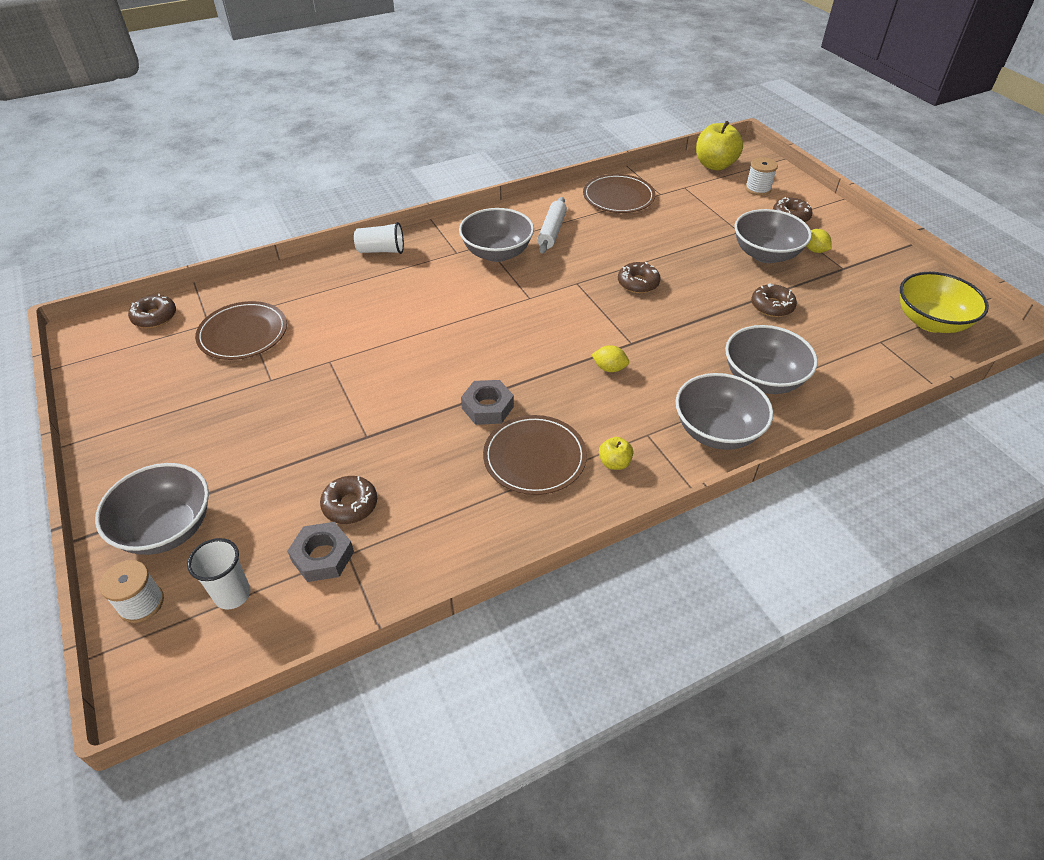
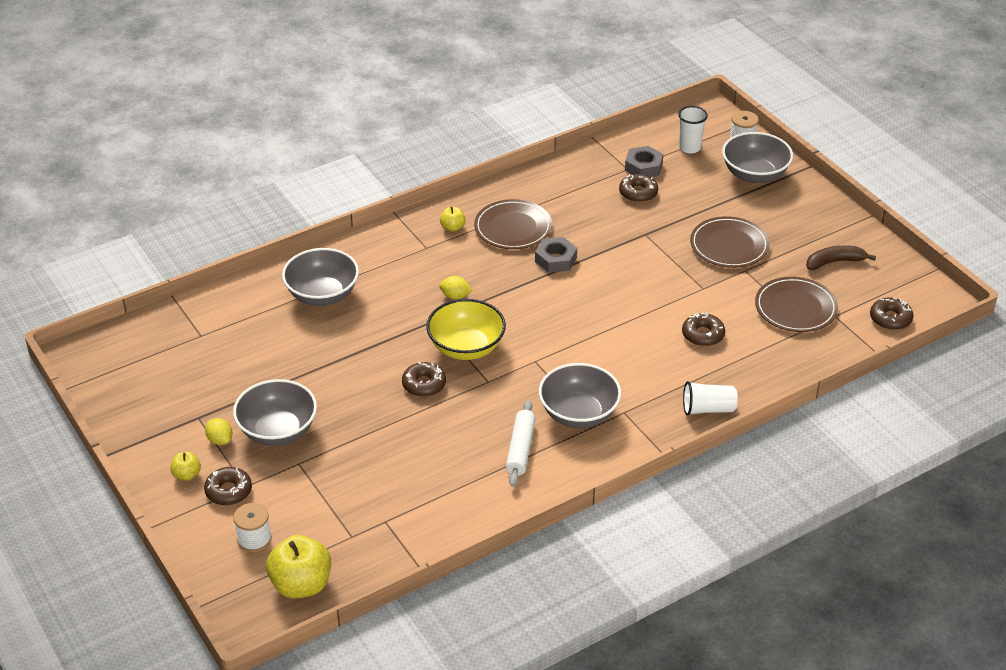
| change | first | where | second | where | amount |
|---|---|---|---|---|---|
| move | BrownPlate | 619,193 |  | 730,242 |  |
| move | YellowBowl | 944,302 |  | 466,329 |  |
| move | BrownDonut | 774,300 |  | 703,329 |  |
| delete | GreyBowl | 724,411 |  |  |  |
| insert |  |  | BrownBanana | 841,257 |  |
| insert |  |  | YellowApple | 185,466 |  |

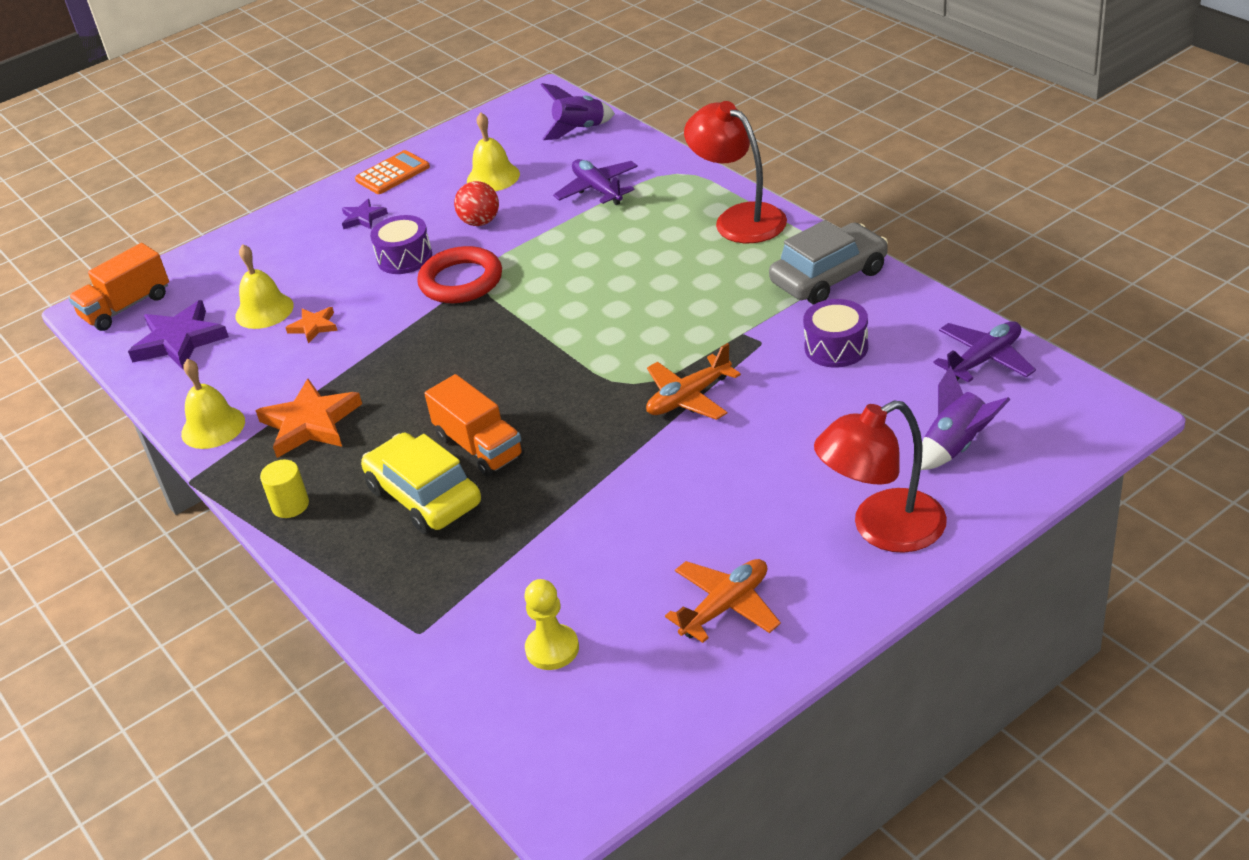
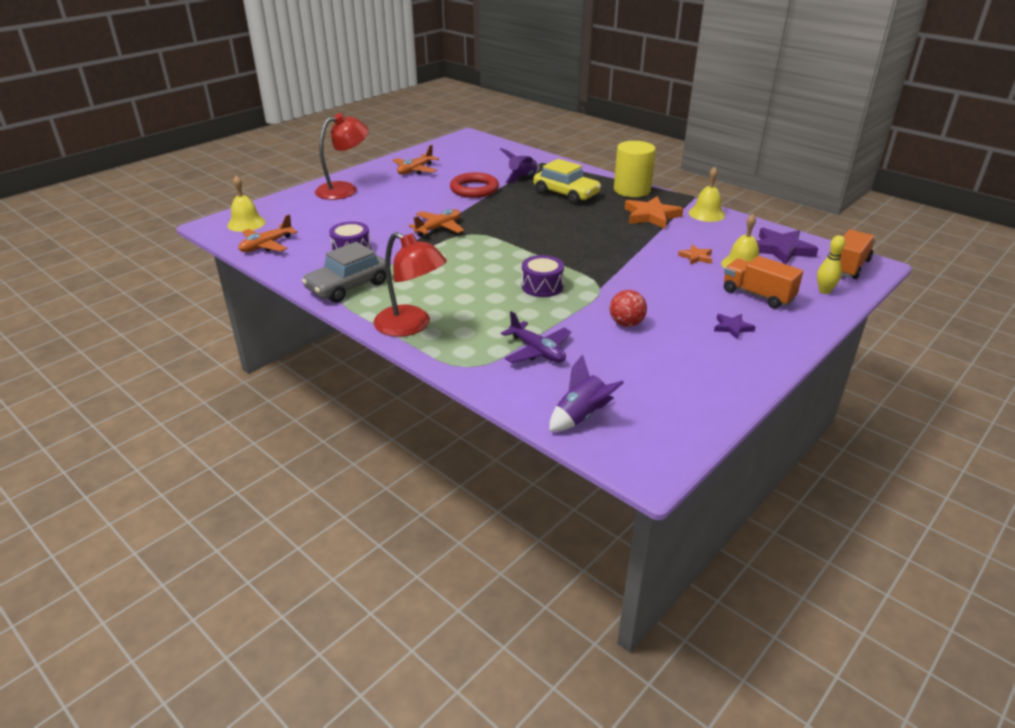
| change | first | where | second | where | amount |
|---|---|---|---|---|---|
| move | YellowBell | 493,151 |  | 246,204 |  |
| delete | OrangeCalculator | 392,172 |  |  |  |
| move | PurpleDrum | 401,244 |  | 543,276 |  |
| move | RedRing | 459,274 |  | 474,185 |  |
| recolor | PurplePlane | 985,351 | OrangePlane | 268,233 |  |
| move | PurpleRocket | 966,418 |  | 519,165 |  |
| move | OrangeTruck | 474,425 |  | 763,282 |  |
| resize | YellowCylinder | 284,489 |  | 635,169 | x1.98 |
| delete | YellowPawn | 552,624 |  |  |  |
| insert |  |  | YellowBowlingPin | 831,264 |  |

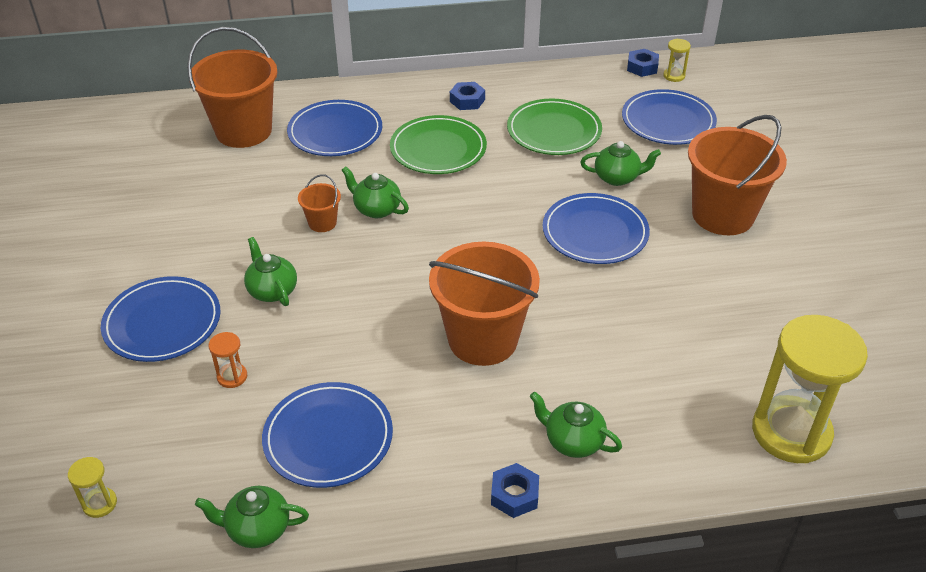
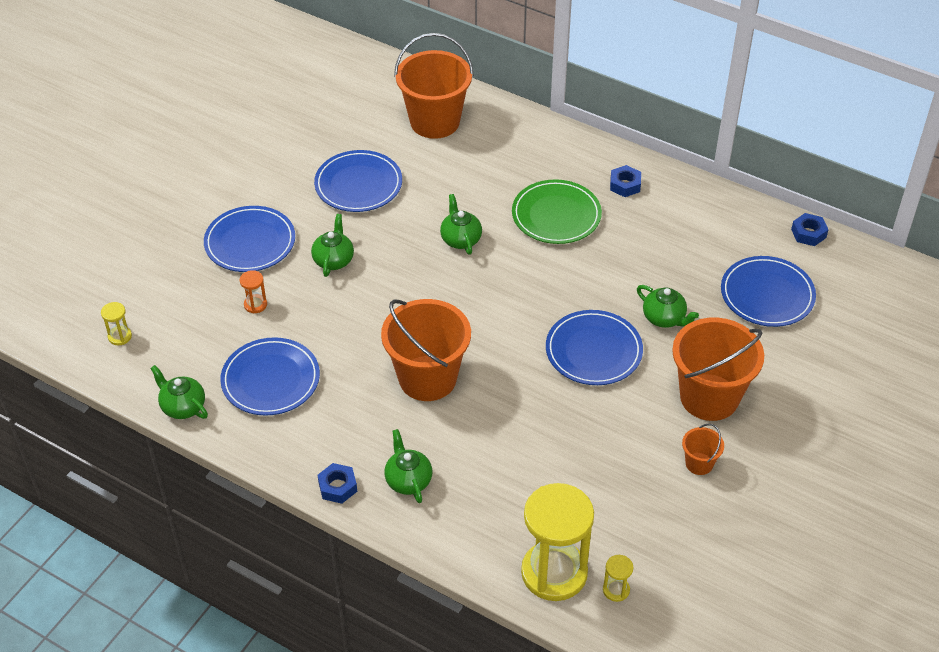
| change | first | where | second | where | amount |
|---|---|---|---|---|---|
| move | YellowHourglass | 677,60 |  | 618,578 |  |
| delete | GreenPlate | 554,127 |  |  |  |
| move | BluePlate | 334,128 |  | 358,181 |  |
| move | OrangeBucket | 319,203 |  | 703,449 |  |

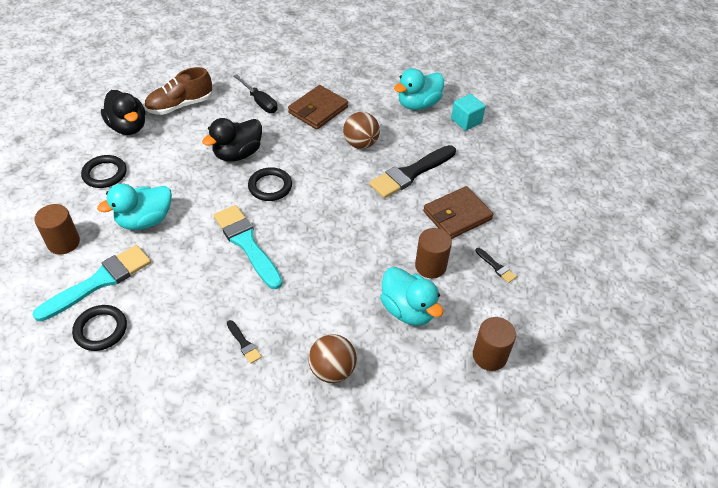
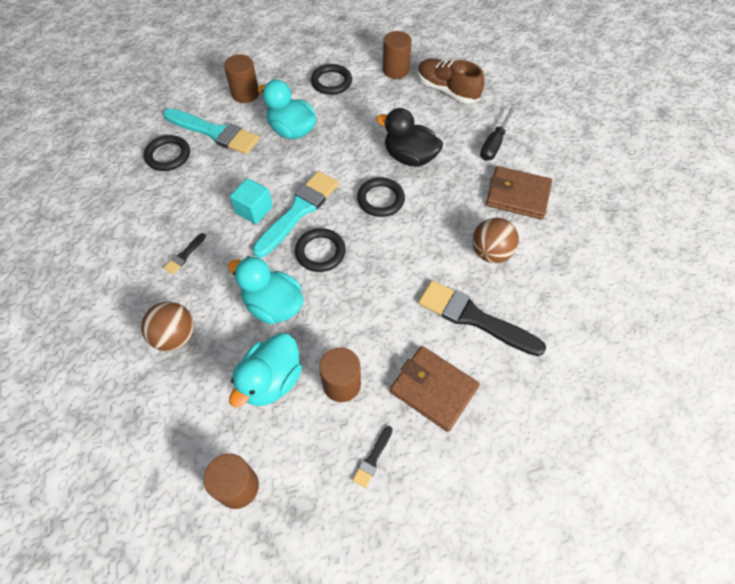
| change | first | where | second | where | amount |
|---|---|---|---|---|---|
| move | TurquoiseDuck | 419,89 |  | 266,290 |  |
| replace | BlackDuck | 123,112 | BrownCylinder | 397,55 |  |
| move | TurquoiseCube | 468,112 |  | 251,201 |  |
| insert |  |  | BlackRing | 320,250 |  |

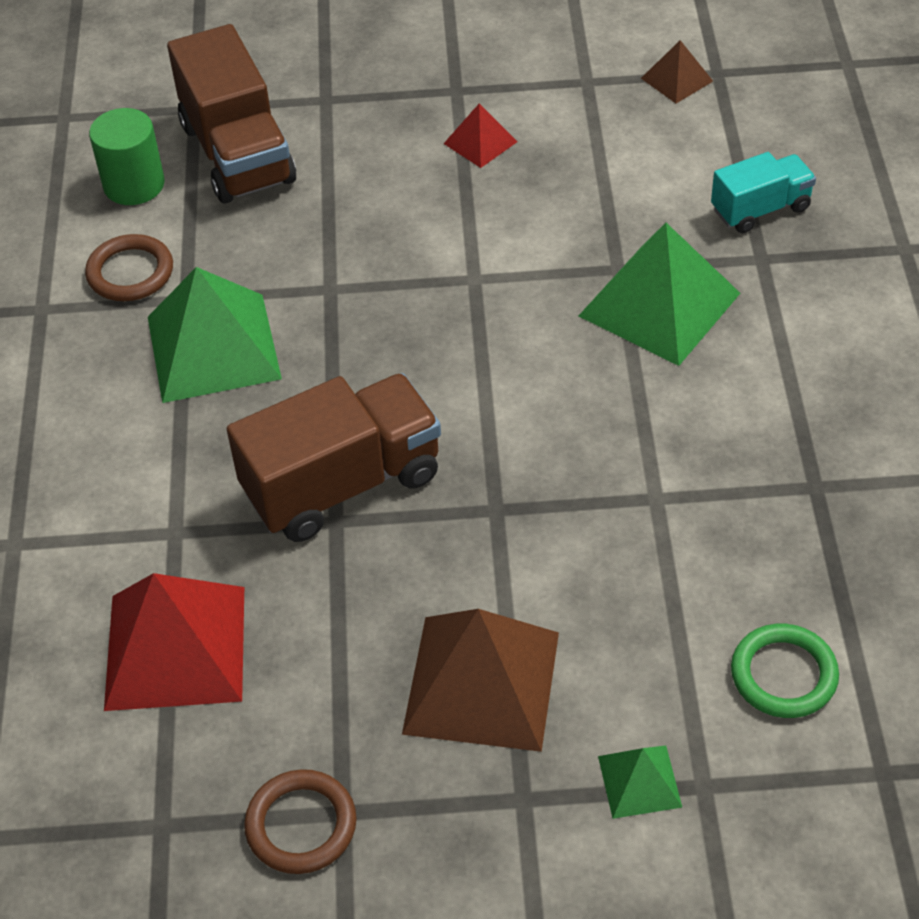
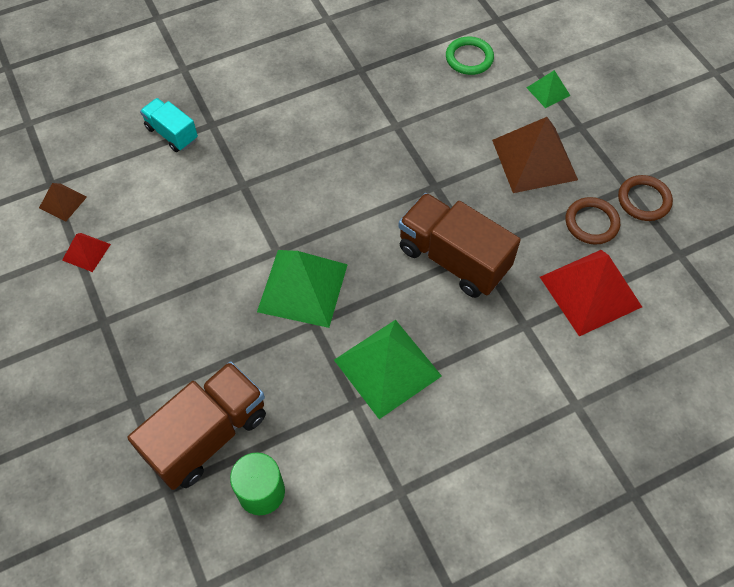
| change | first | where | second | where | amount |
|---|---|---|---|---|---|
| move | RedPyramid | 481,135 |  | 86,252 |  |
| move | GreenPyramid | 659,294 |  | 302,289 |  |
| move | BrownRing | 129,267 |  | 593,221 |  |

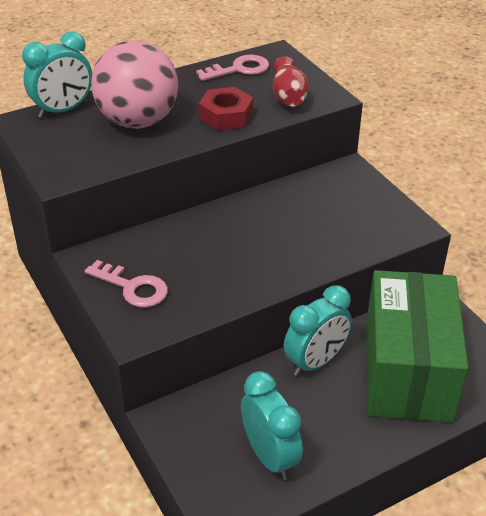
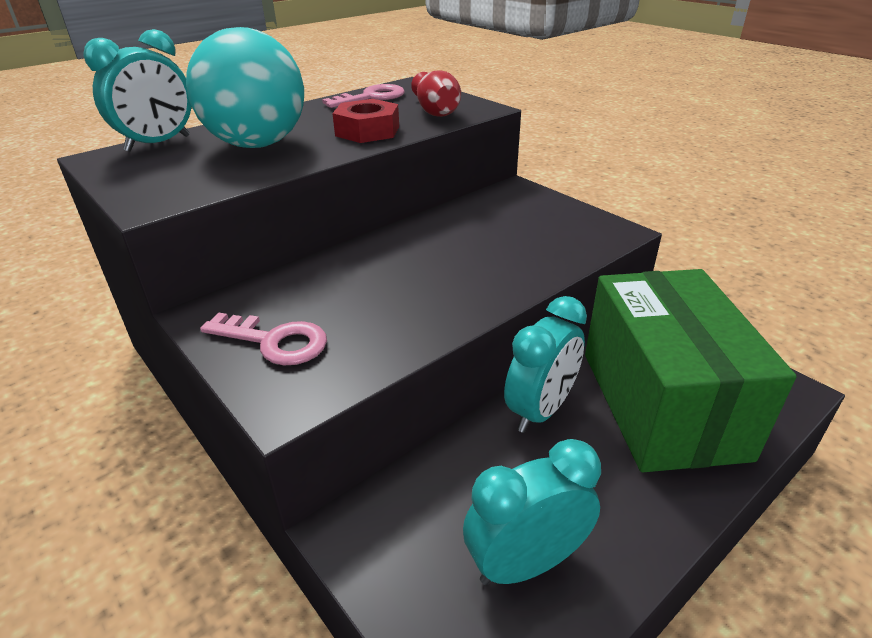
| change | first | where | second | where | amount |
|---|---|---|---|---|---|
| recolor | PinkBall | 134,84 | TurquoiseBall | 245,87 |  |
| rotate | TurquoiseClock | 272,425 |  | 532,512 | 75 degrees counterclockwise |

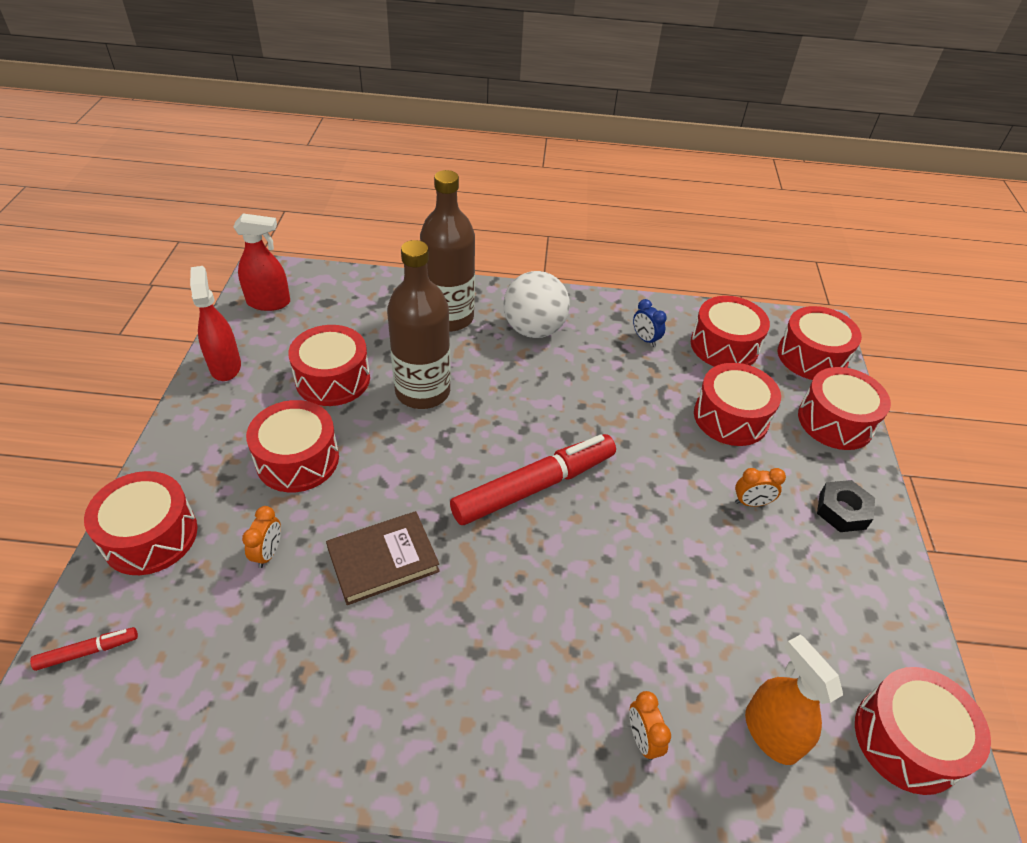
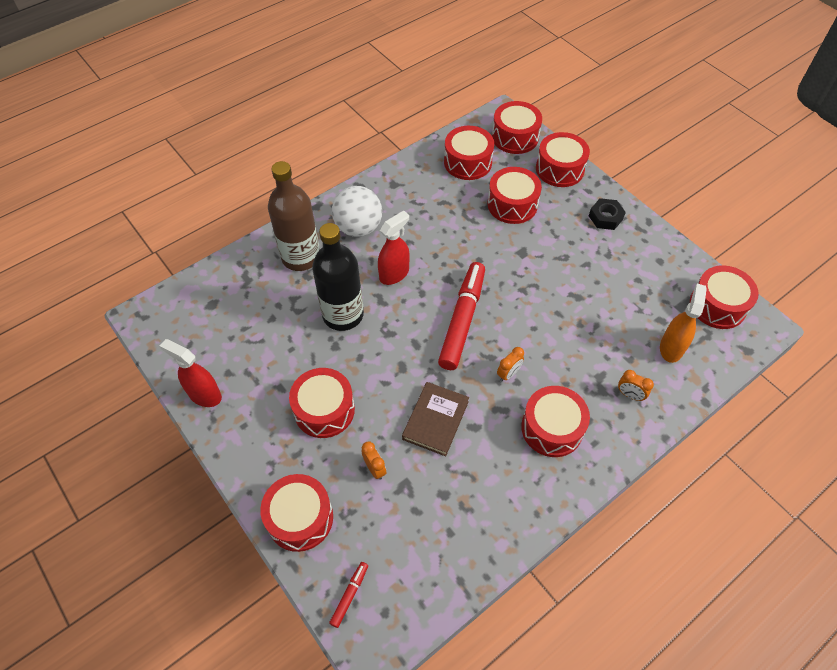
| change | first | where | second | where | amount |
|---|---|---|---|---|---|
| move | RedSprayBottle | 261,262 |  | 393,247 |  |
| recolor | BrownBottle | 419,324 | BlackBottle | 338,277 |  |
| delete | BlueClock | 650,323 |  |  |  |
| move | RedDrum | 329,365 |  | 555,421 |  |
| move | OrangeClock | 760,487 |  | 510,364 |  |
| rotate | OrangeSprayBottle | 794,699 |  | 683,323 | 90 degrees clockwise |

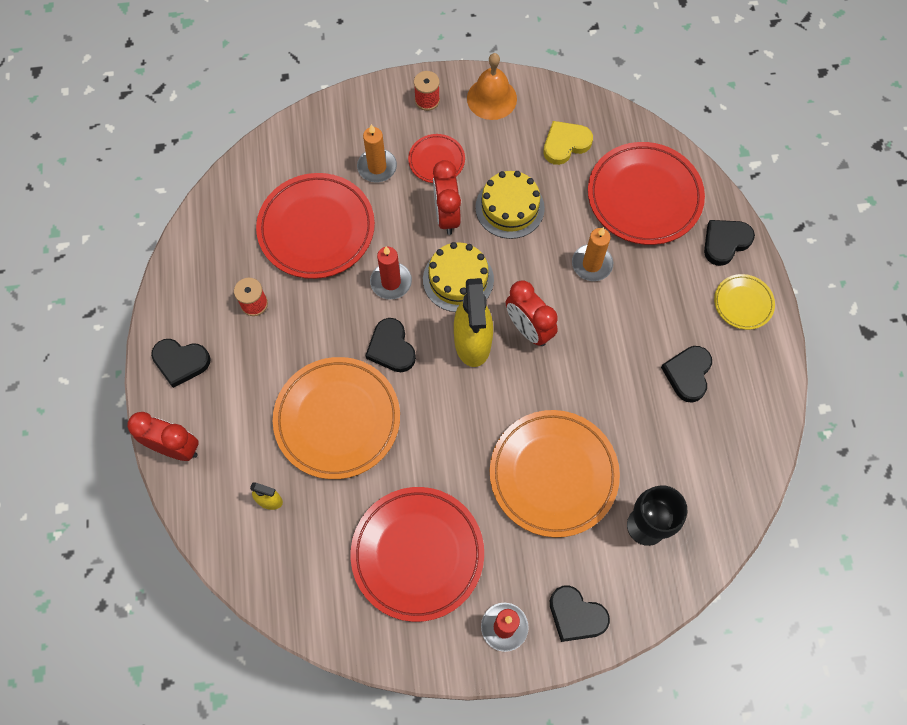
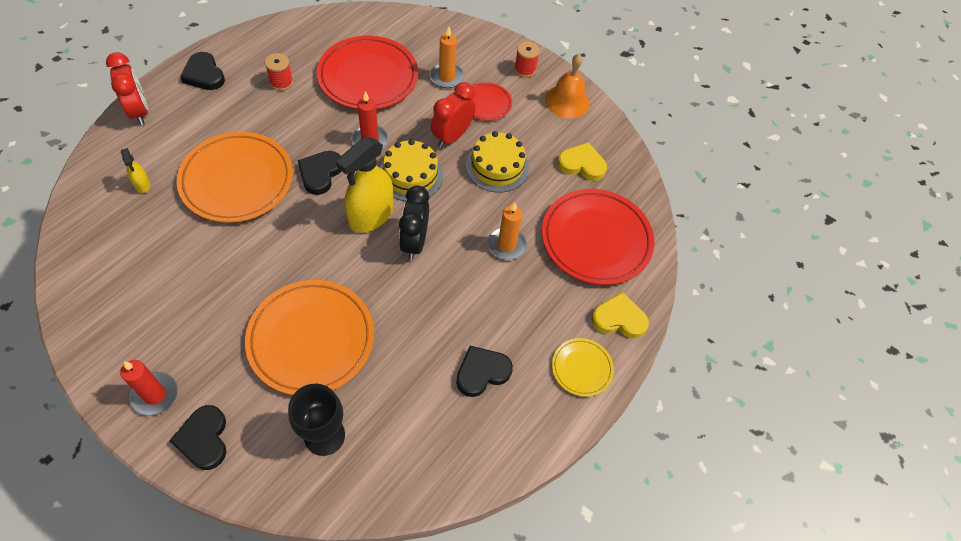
| change | first | where | second | where | amount |
|---|---|---|---|---|---|
| recolor | BlackHeart | 729,243 | YellowHeart | 620,315 |  |
| recolor | RedClock | 532,313 | BlackClock | 414,222 |  |
| delete | RedPlate | 417,554 |  |  |  |

